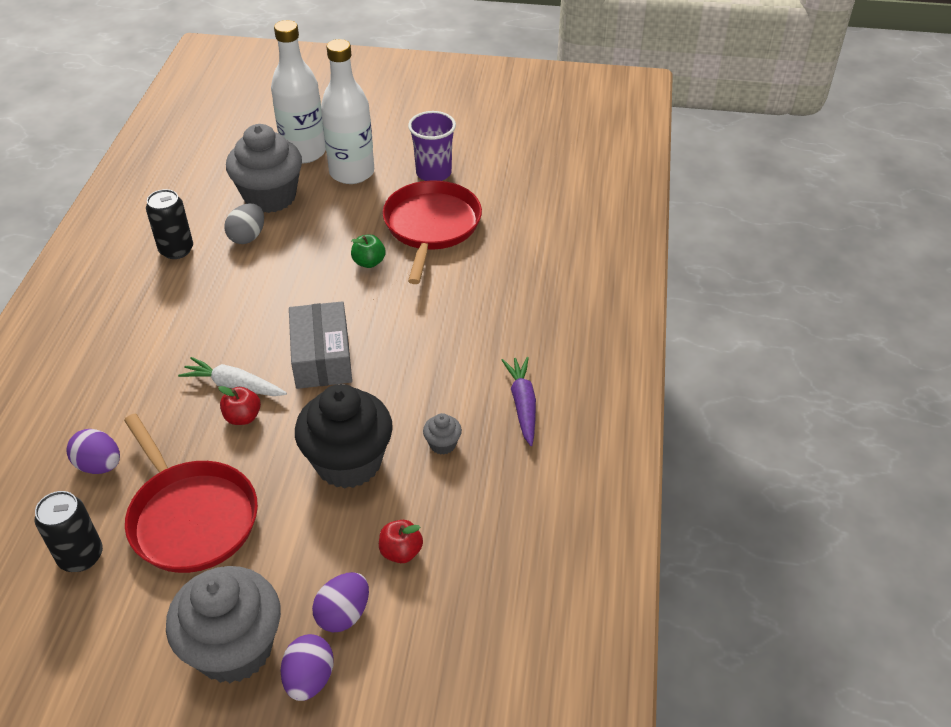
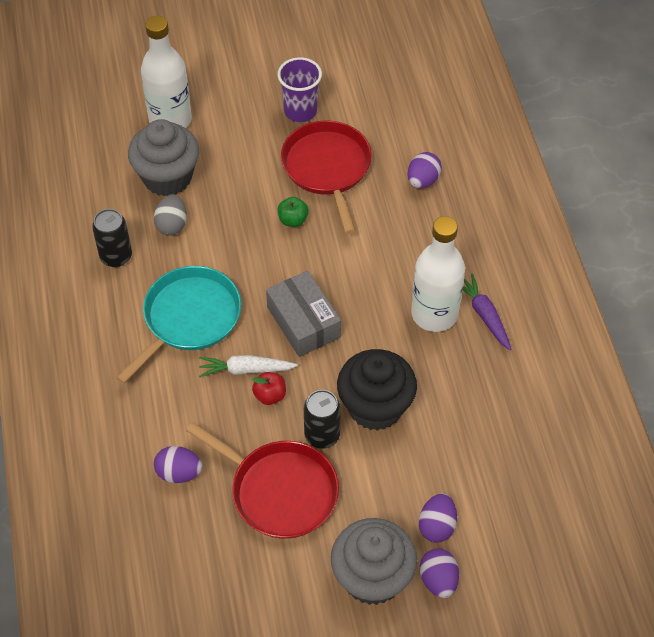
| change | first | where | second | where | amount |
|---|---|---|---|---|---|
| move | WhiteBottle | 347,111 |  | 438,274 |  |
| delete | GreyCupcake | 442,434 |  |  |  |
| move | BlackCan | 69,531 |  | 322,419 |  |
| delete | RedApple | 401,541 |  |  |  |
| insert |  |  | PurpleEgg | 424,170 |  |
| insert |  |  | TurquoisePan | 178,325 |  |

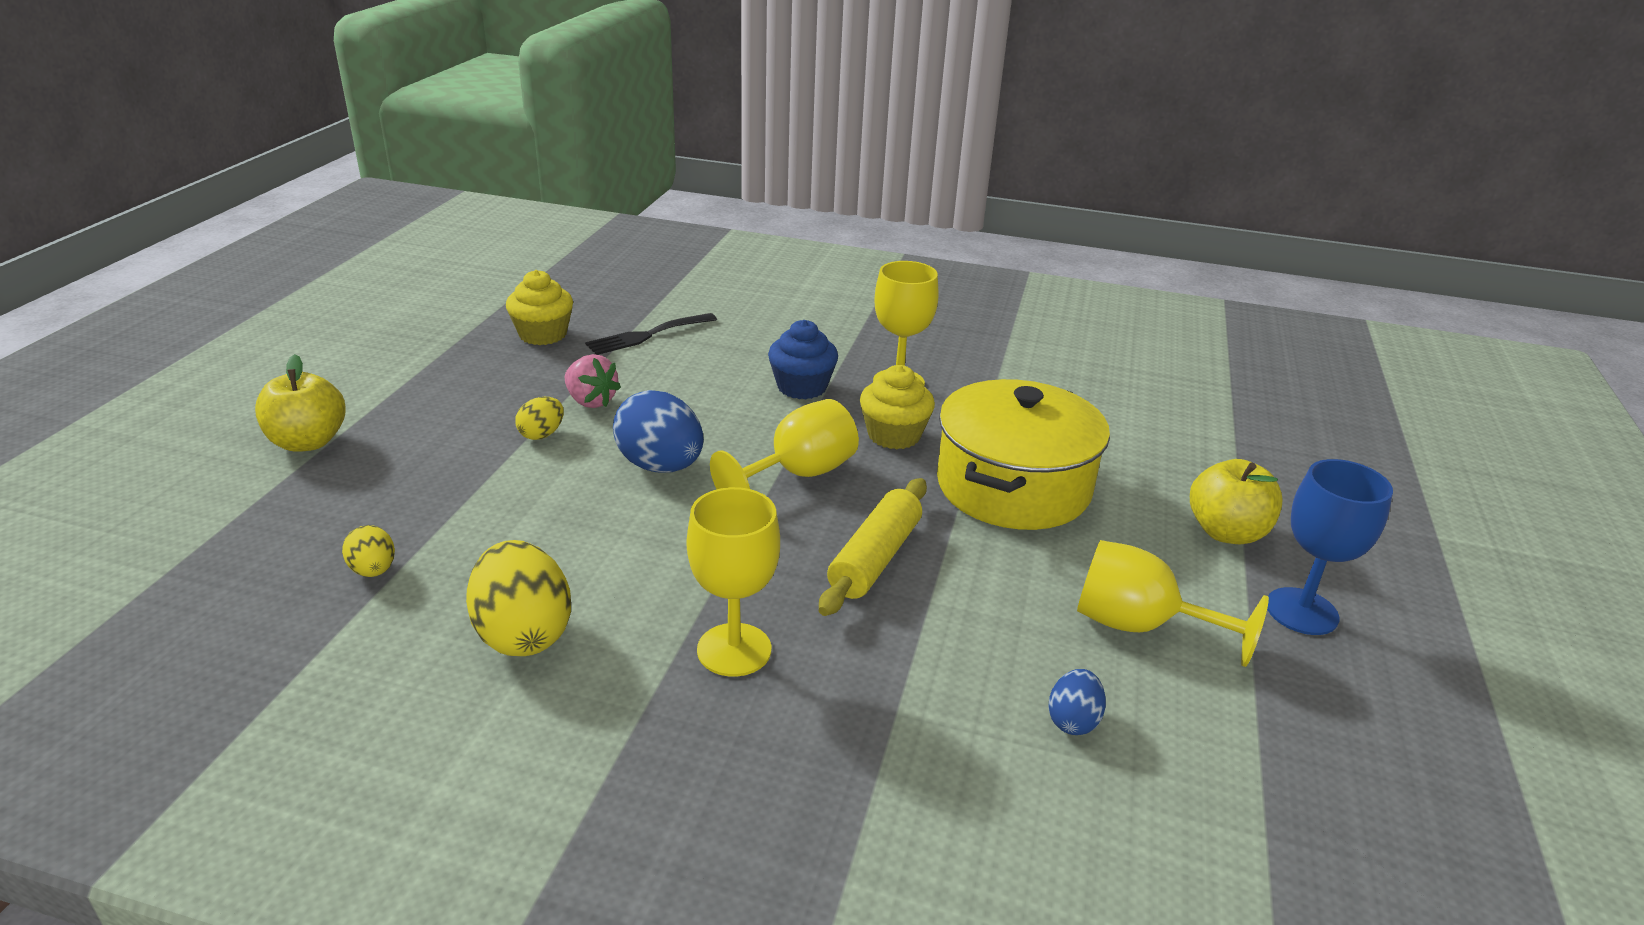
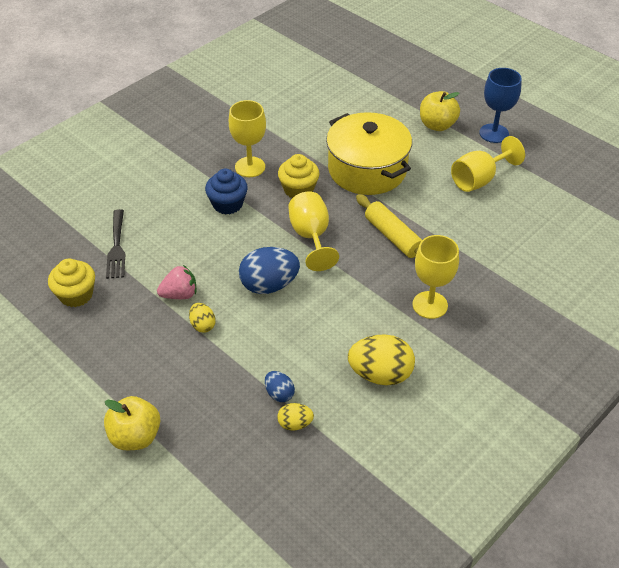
| change | first | where | second | where | amount |
|---|---|---|---|---|---|
| move | BlueEgg | 1077,702 |  | 280,386 |  |

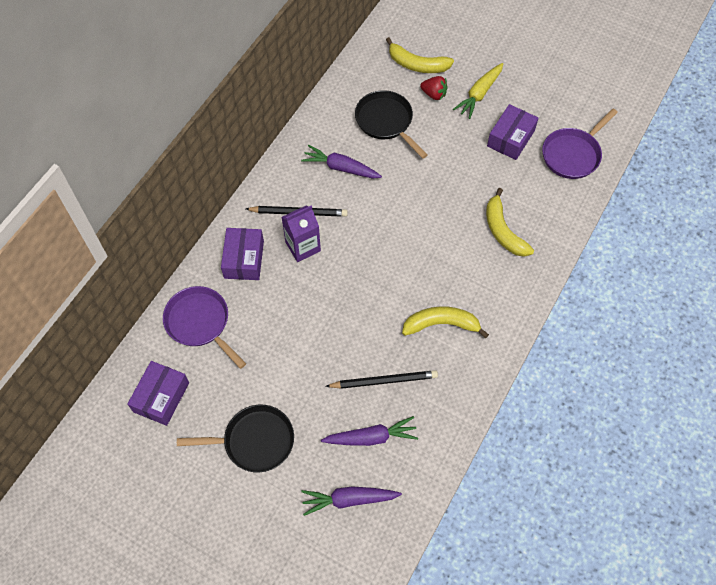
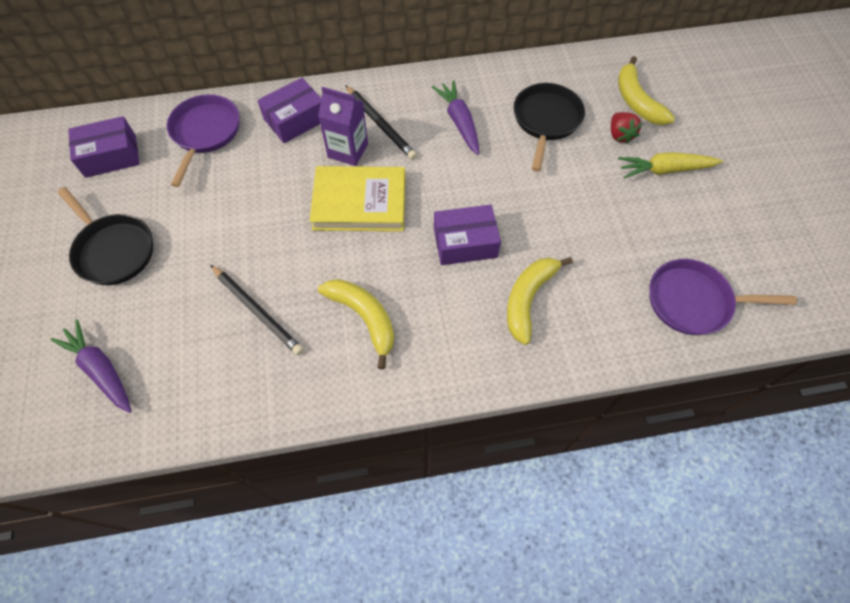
| change | first | where | second | where | amount |
|---|---|---|---|---|---|
| move | PurpleBox | 513,132 |  | 467,235 |  |
| delete | PurpleCarrot | 369,431 |  |  |  |
| insert |  |  | YellowBook | 357,198 |  |

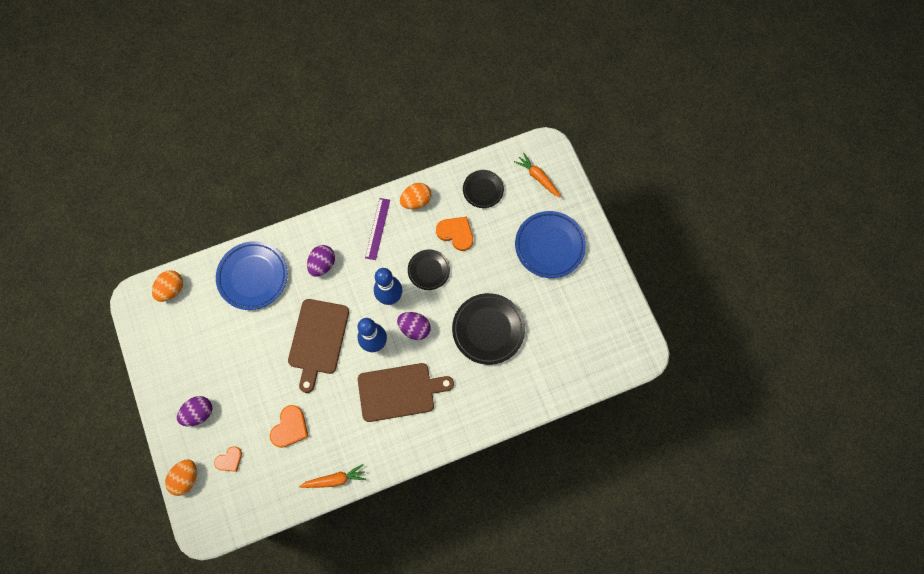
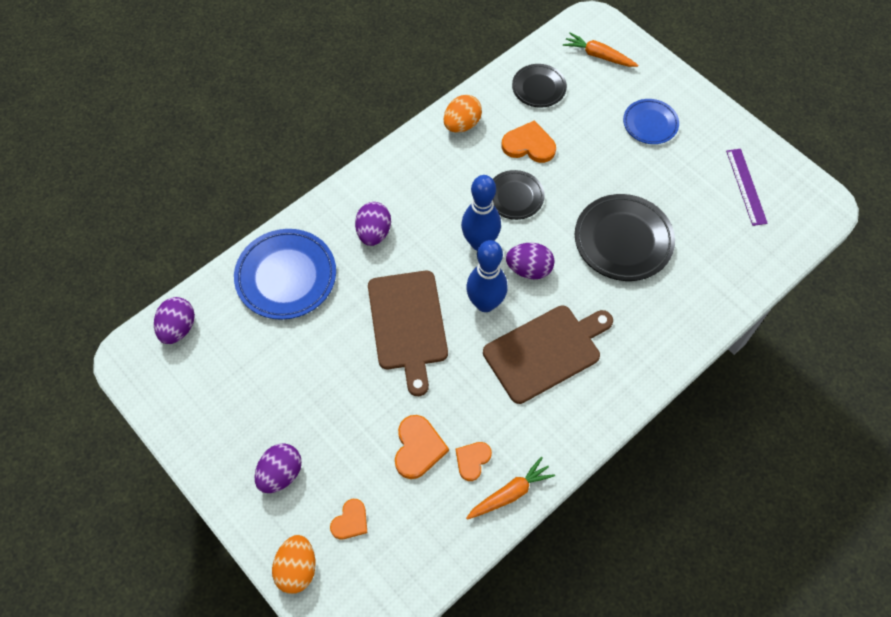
| change | first | where | second | where | amount |
|---|---|---|---|---|---|
| move | PurpleRuler | 377,229 |  | 747,187 |  |
| resize | BluePlate | 550,244 |  | 651,121 | x0.60 |
| recolor | OrangeEgg | 167,286 | PurpleEgg | 174,320 |  |
| insert |  |  | OrangeHeart | 474,461 |  |

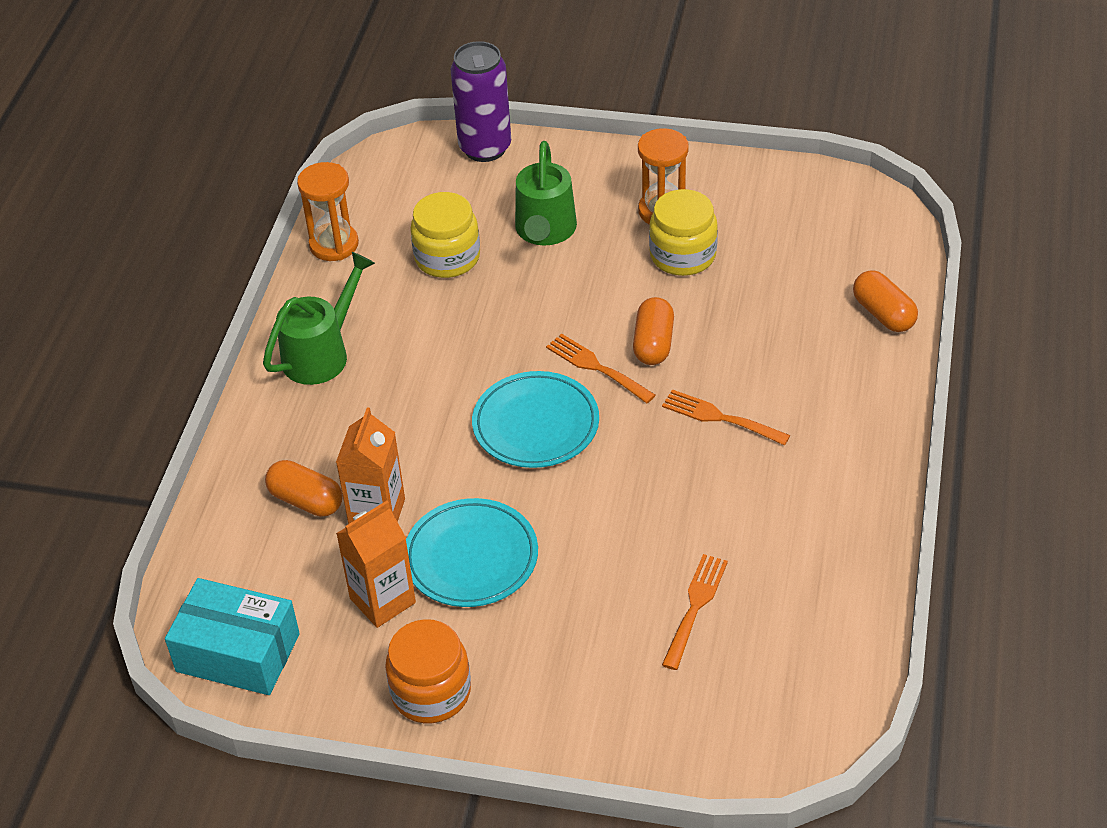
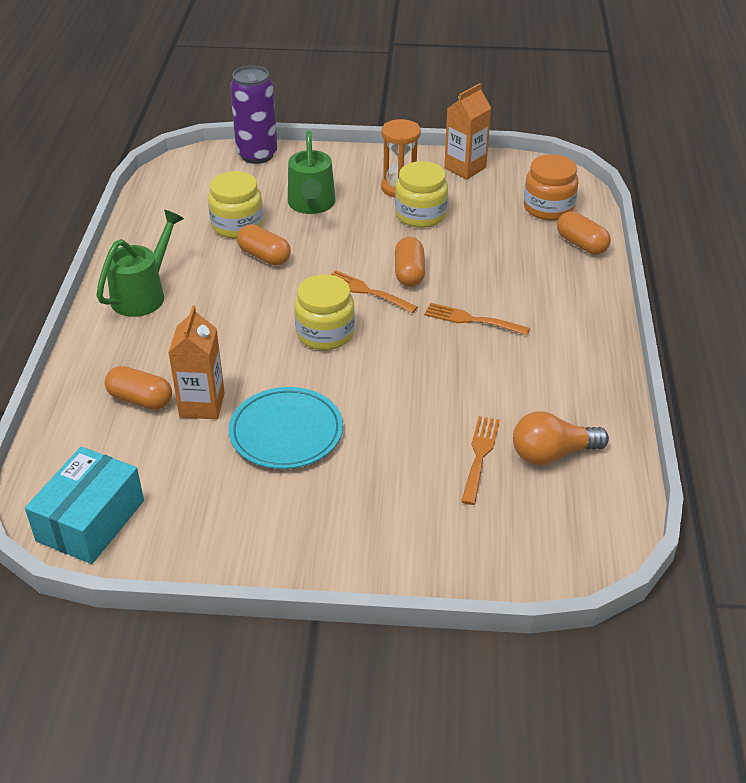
| change | first | where | second | where | amount |
|---|---|---|---|---|---|
| delete | OrangeHourglass | 328,211 |  |  |  |
| replace | TurquoisePlate | 535,419 | YellowJar | 324,312 |  |
| move | OrangeCarton | 376,564 |  | 467,131 |  |
| rotate | TurquoiseBox | 232,636 |  | 84,505 | 75 degrees counterclockwise |
| move | OrangeJar | 428,671 |  | 551,187 |  |
| insert |  |  | OrangeCapsule | 264,245 |  |
| insert |  |  | OrangeLightBulb | 561,438 |  |

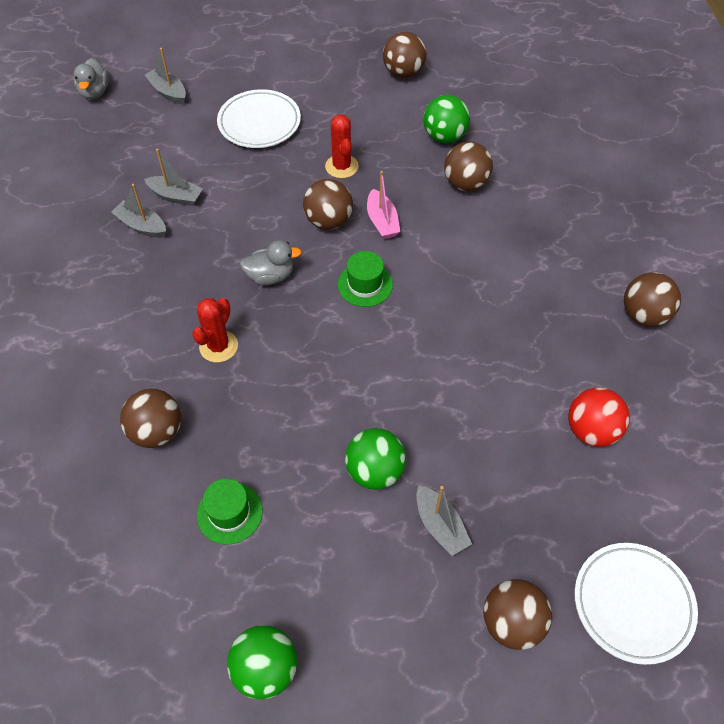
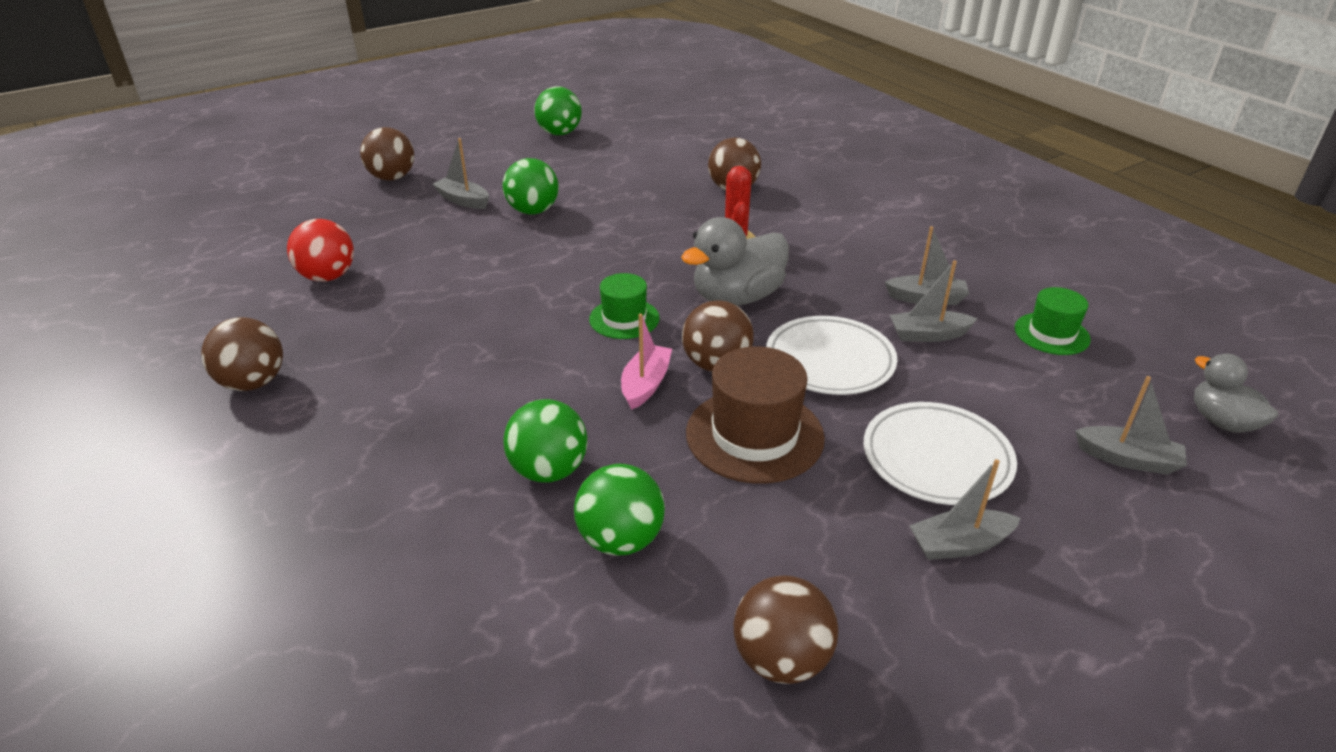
| change | first | where | second | where | amount |
|---|---|---|---|---|---|
| replace | RedCactus | 342,146 | BrownHat | 755,414 |  |
| recolor | BrownBall | 468,166 | GreenBall | 546,440 |  |
| rotate | PinkBoat | 383,205 |  | 646,362 | 60 degrees clockwise |
| resize | GreyDuck | 271,262 |  | 735,261 | x1.63 |
| move | GreenHat | 230,512 |  | 1053,321 |  |
| move | WhitePlate | 636,604 |  | 831,355 |  |
| insert |  |  | GreyBoat | 965,509 |  |

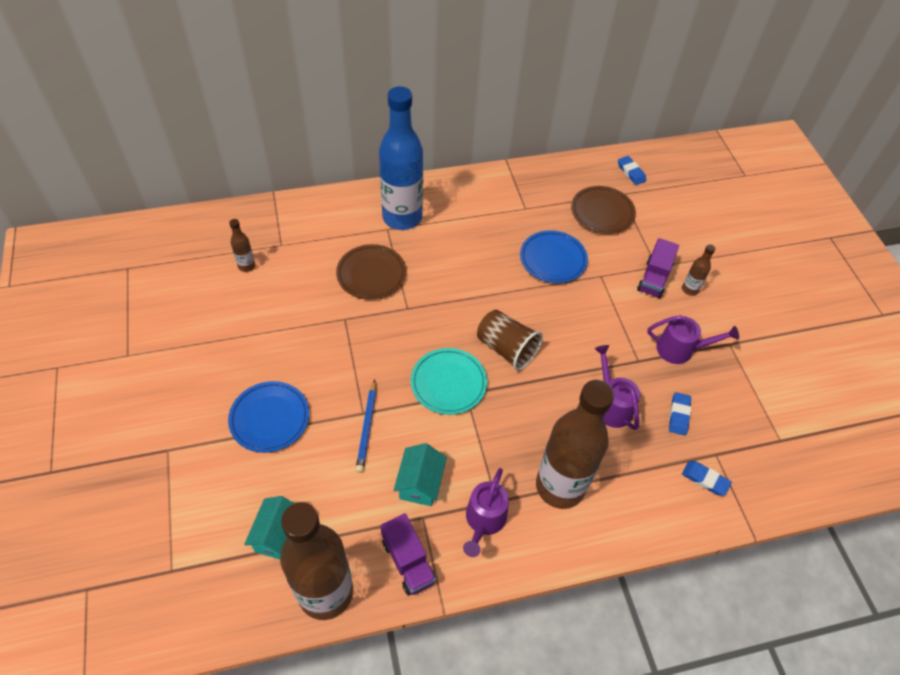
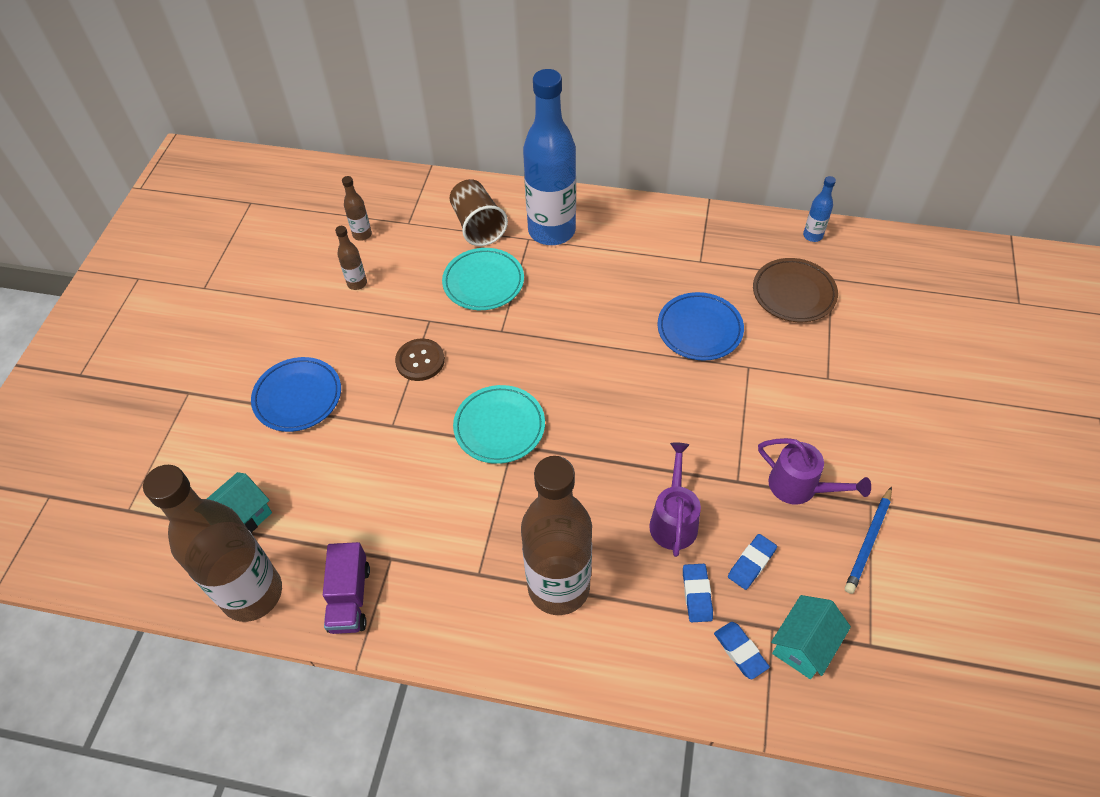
| change | first | where | second | where | amount |
|---|---|---|---|---|---|
| move | BlueEraser | 632,170 |  | 698,593 |  |
| delete | PurpleTruck | 658,268 |  |  |  |
| recolor | BrownPlate | 371,272 | TurquoisePlate | 483,279 |  |
| move | BrownBottle | 699,270 |  | 351,258 |  |
| move | BrownCup | 510,340 |  | 479,212 |  |
| move | BluePencil | 366,426 |  | 868,540 |  |
| move | TurquoiseHouse | 420,474 |  | 811,637 |  |
| delete | PurpleWateringCan | 486,512 |  |  |  |
| insert |  |  | BlueBottle | 819,209 |  |
| insert |  |  | BrownButton | 420,359 |  |

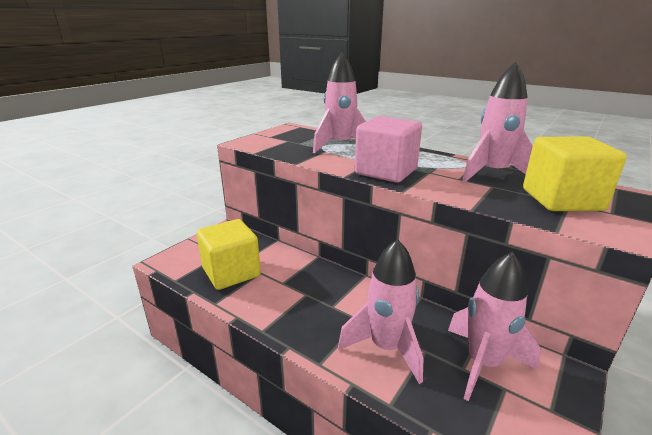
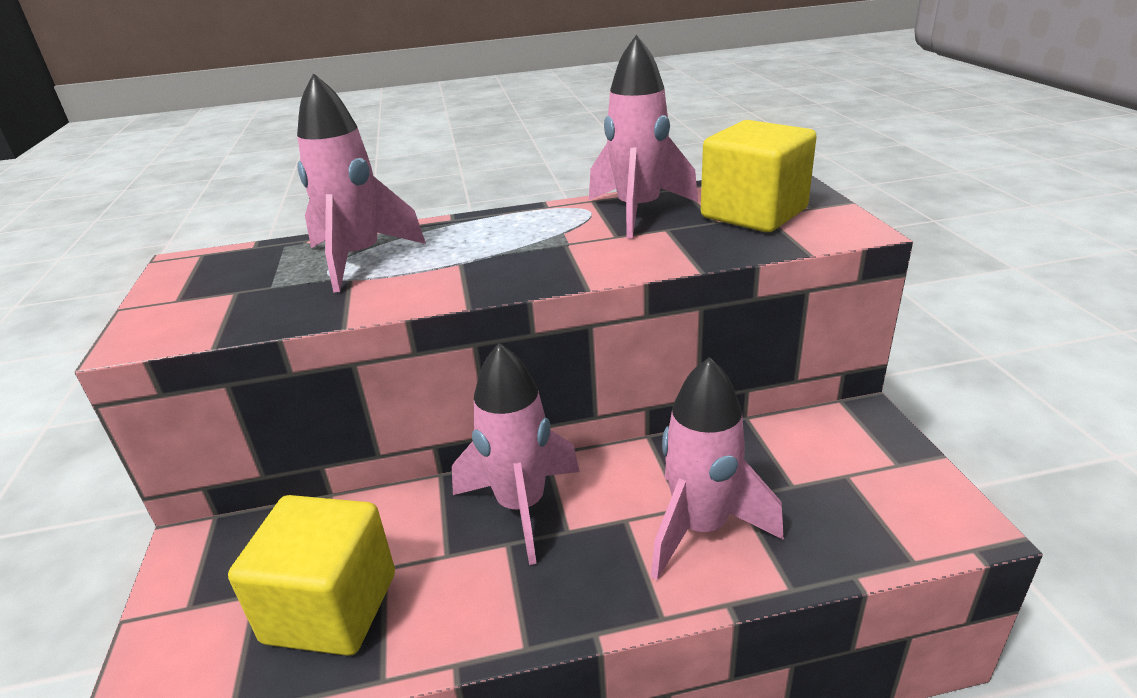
| change | first | where | second | where | amount |
|---|---|---|---|---|---|
| delete | PinkCube | 388,149 |  |  |  |
| move | PinkRocket | 494,326 |  | 516,454 |  |

